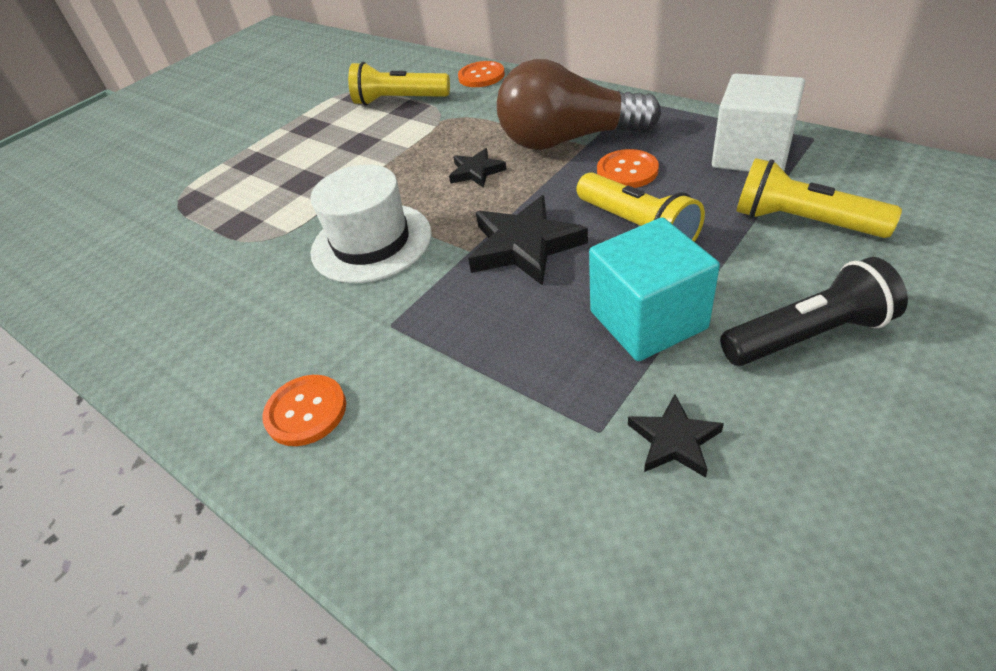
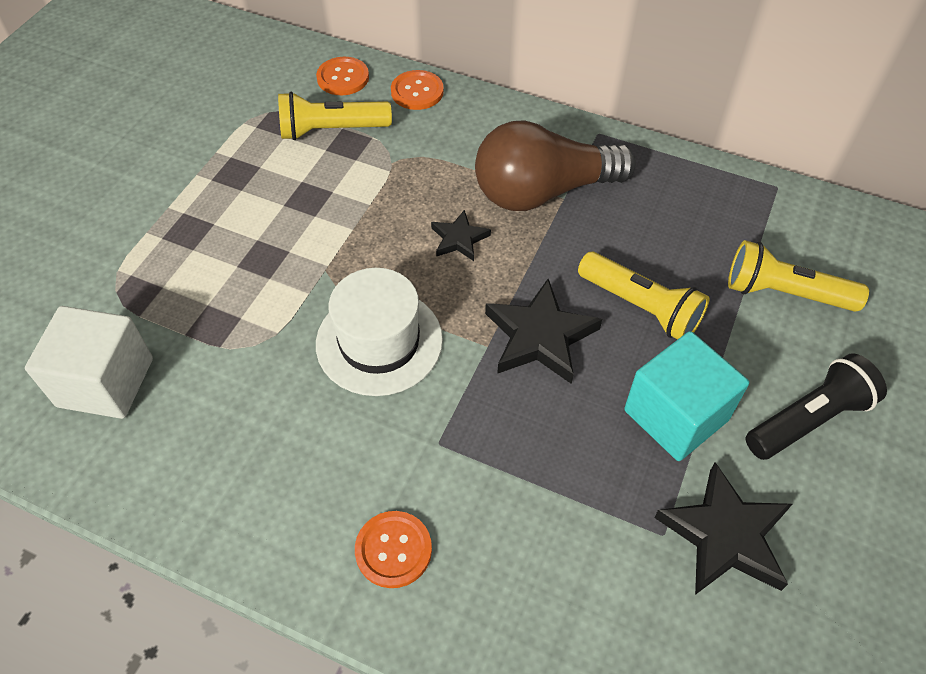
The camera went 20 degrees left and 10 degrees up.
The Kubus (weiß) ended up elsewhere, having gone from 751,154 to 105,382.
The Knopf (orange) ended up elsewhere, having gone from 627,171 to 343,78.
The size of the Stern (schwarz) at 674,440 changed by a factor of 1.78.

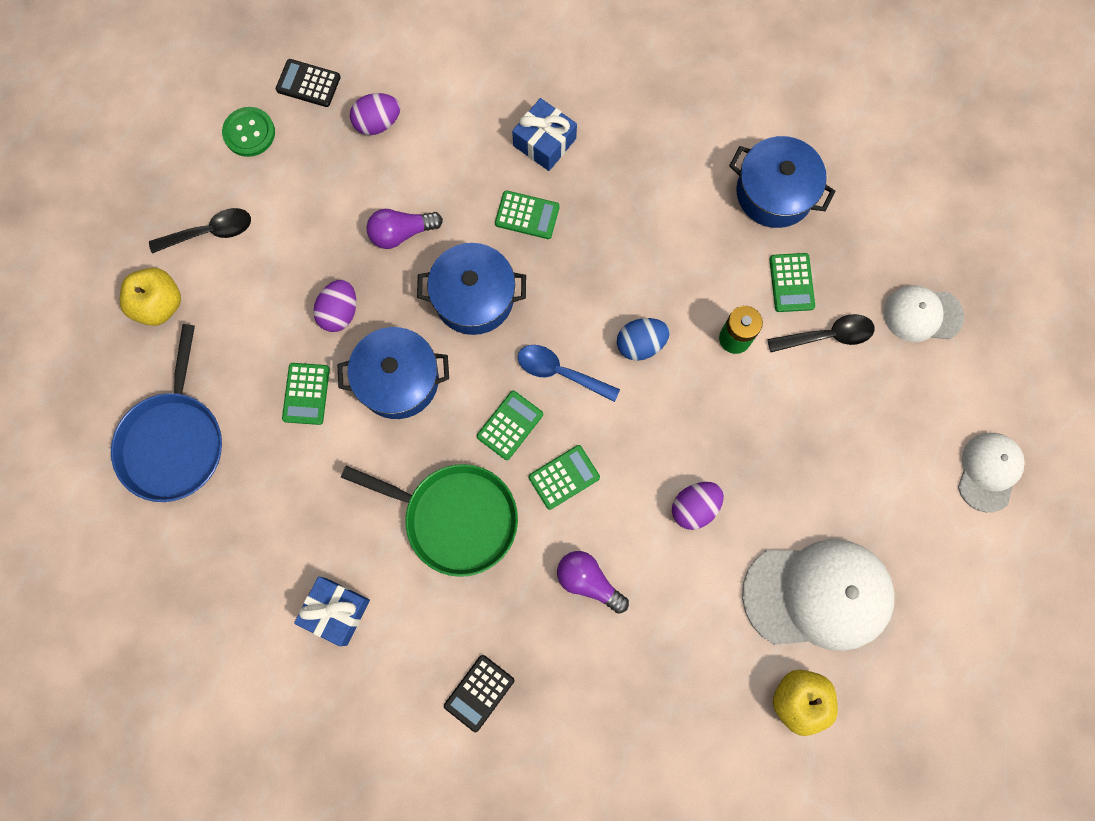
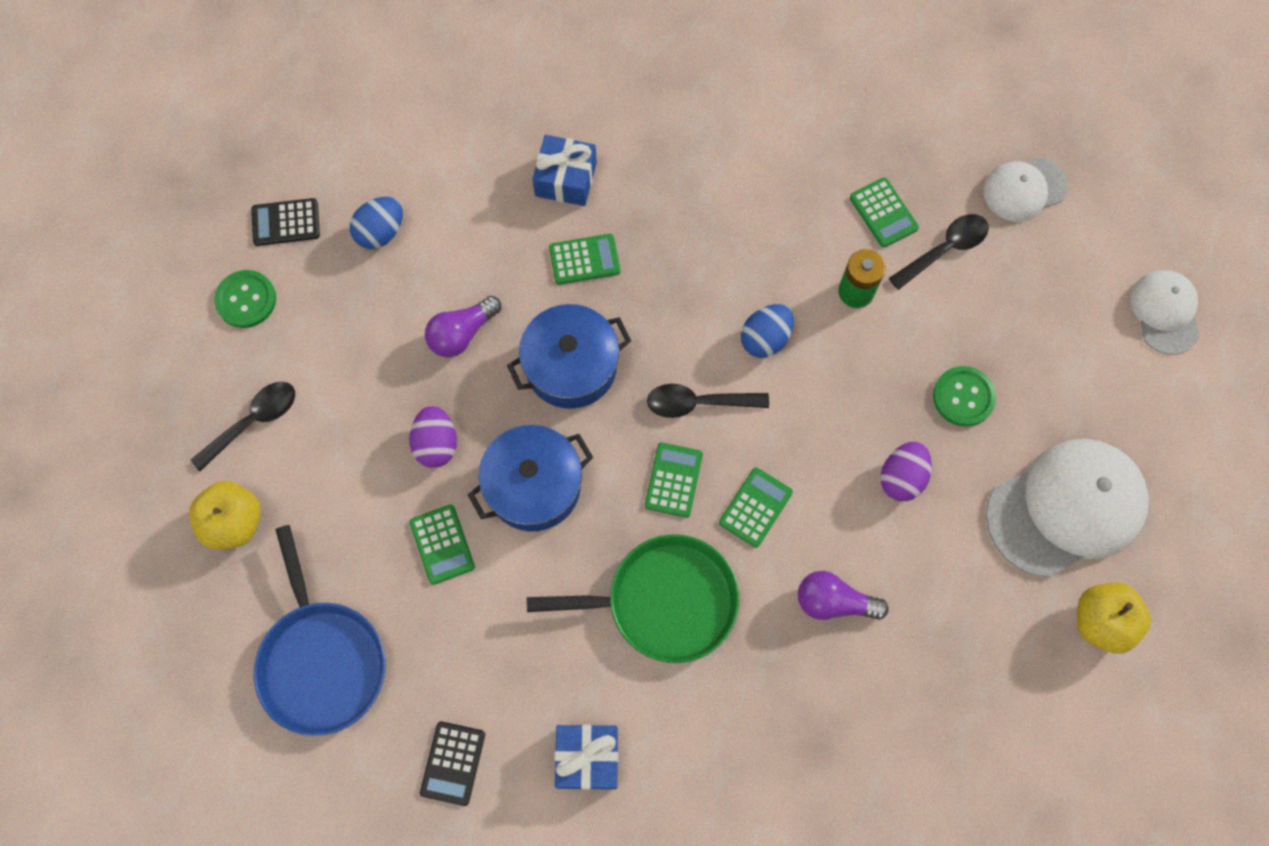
The camera went 25 degrees left and 5 degrees down.
What was the Ei (lila) at 377,123 turned into the Ei (blau) at 381,232.
The Taschenrechner (schwarz) ended up elsewhere, having gone from 479,693 to 453,763.
What was the Löffel (blau) at 560,372 turned into the Löffel (schwarz) at 698,403.
The second view gained the Knopf (grün) at 963,397.
The second view lost the Kochtopf (blau) at 774,193.

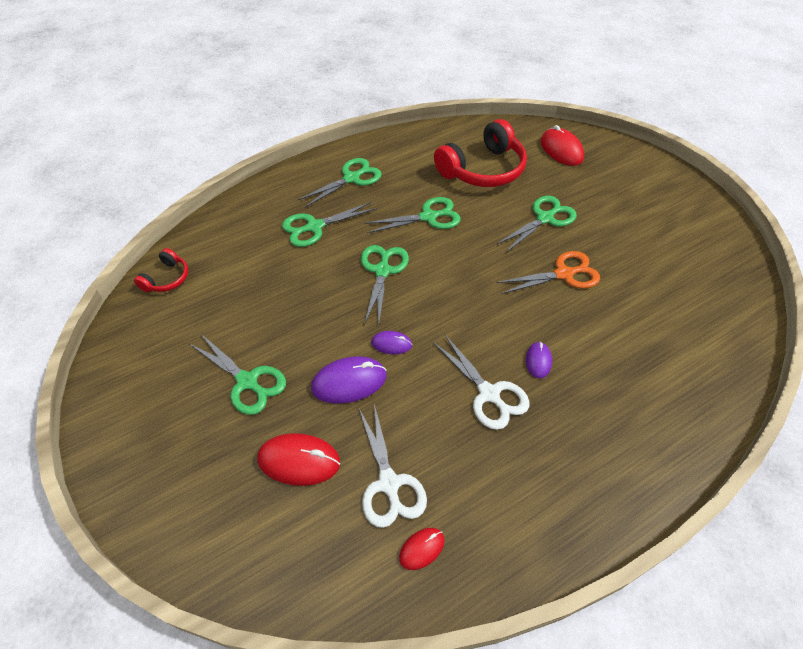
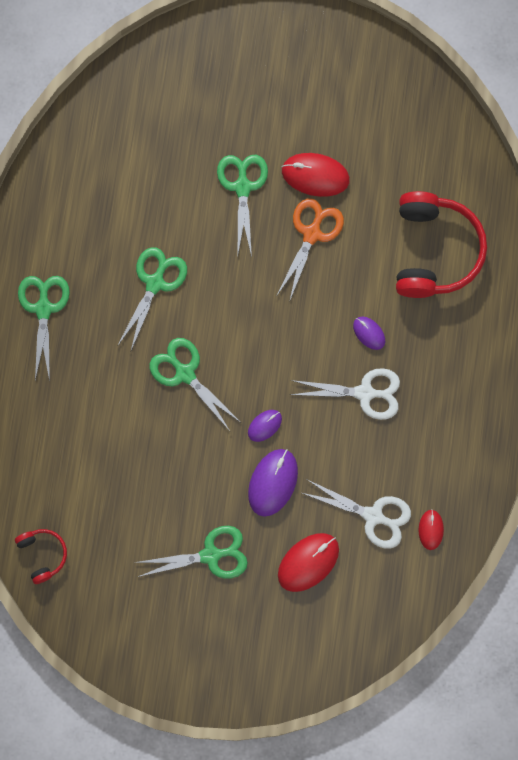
The camera went 50 degrees left and 25 degrees up.
The Computermaus (rot) ended up elsewhere, having gone from 561,150 to 315,175.
The Kopfhörer (rot) ended up elsewhere, having gone from 483,169 to 434,251.
The second view lost the Schere (grün) at 314,227.

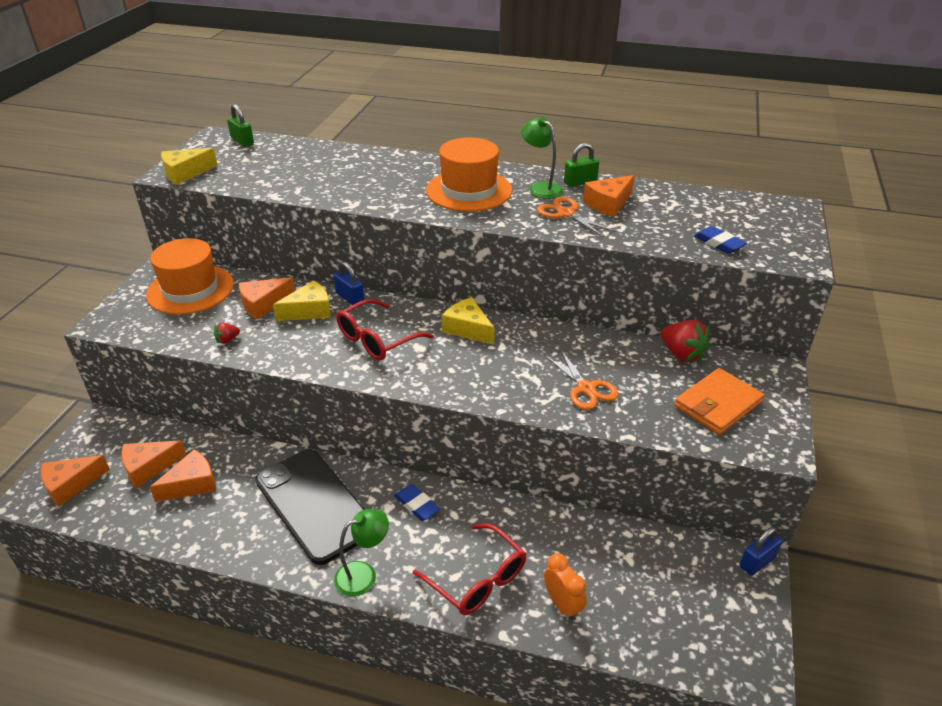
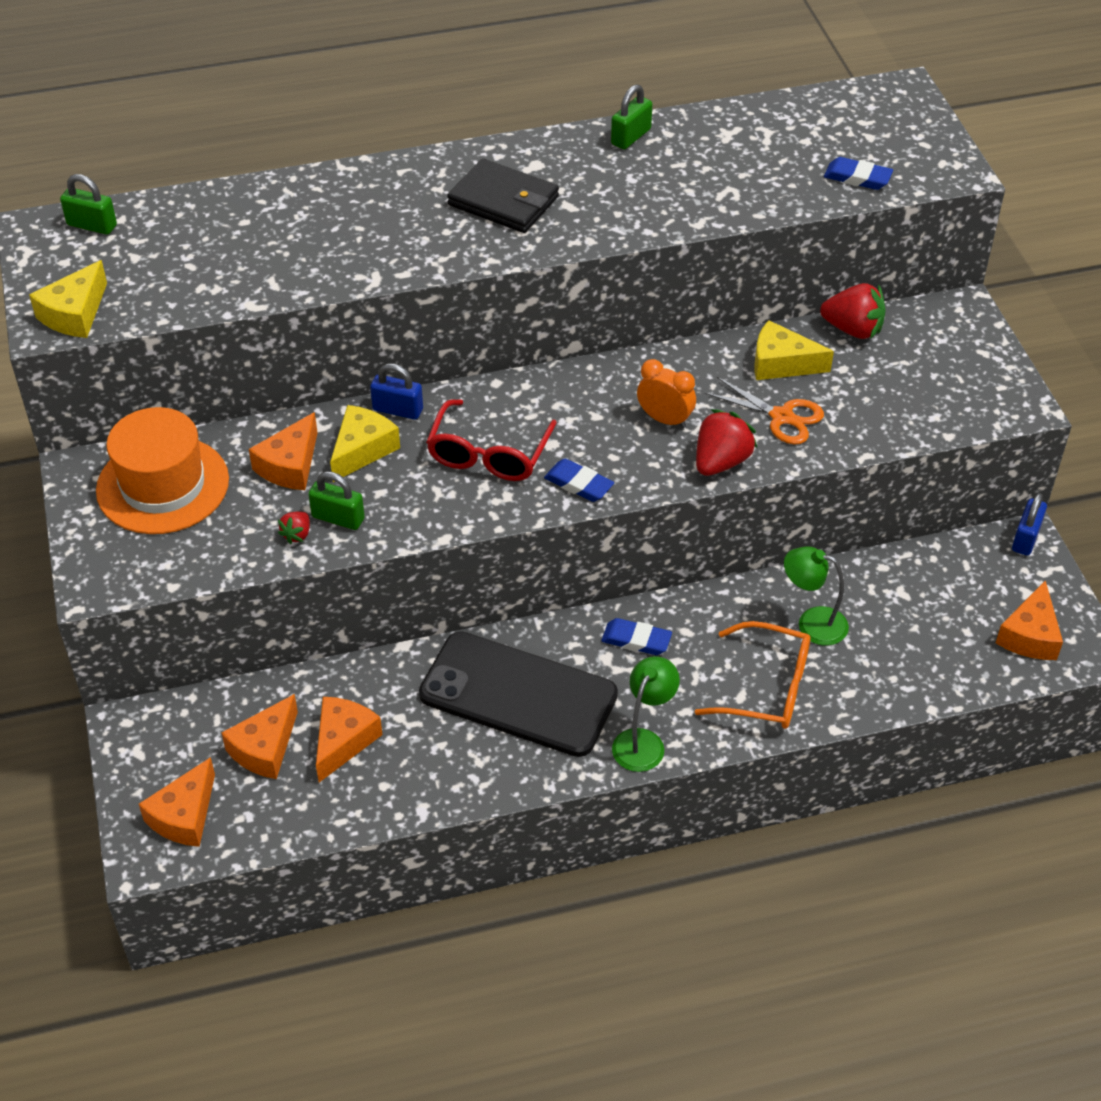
The camera went 30 degrees left and 10 degrees up.
The second view gained the Vorhängeschloss (grün) at 338,518.
Where the Hut (orange) stood at 469,190, the Geldbörse (schwarz) came to stand at 503,201.
The second view gained the Radiergummi (blau) at 579,484.
The Wecker (orange) ended up elsewhere, having gone from 562,605 to 665,419.
What was the Brille (rot) at 477,579 turned into the Brille (orange) at 766,688.
The second view gained the Erdbeere (rot) at 721,461.
The Käse (gelb) ended up elsewhere, having gone from 467,329 to 781,363.
The Lampe (grün) ended up elsewhere, having gone from 540,188 to 812,623.
The Käse (orange) ended up elsewhere, having gone from 608,204 to 1030,635.
The second view lost the Schere (orange) at 566,213.
The second view lost the Geldbörse (orange) at 717,404.

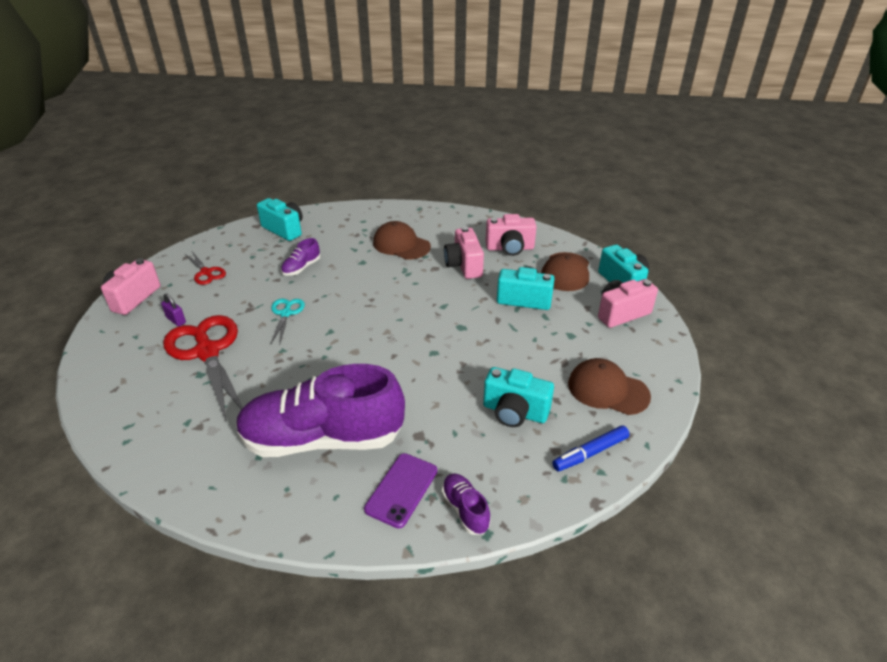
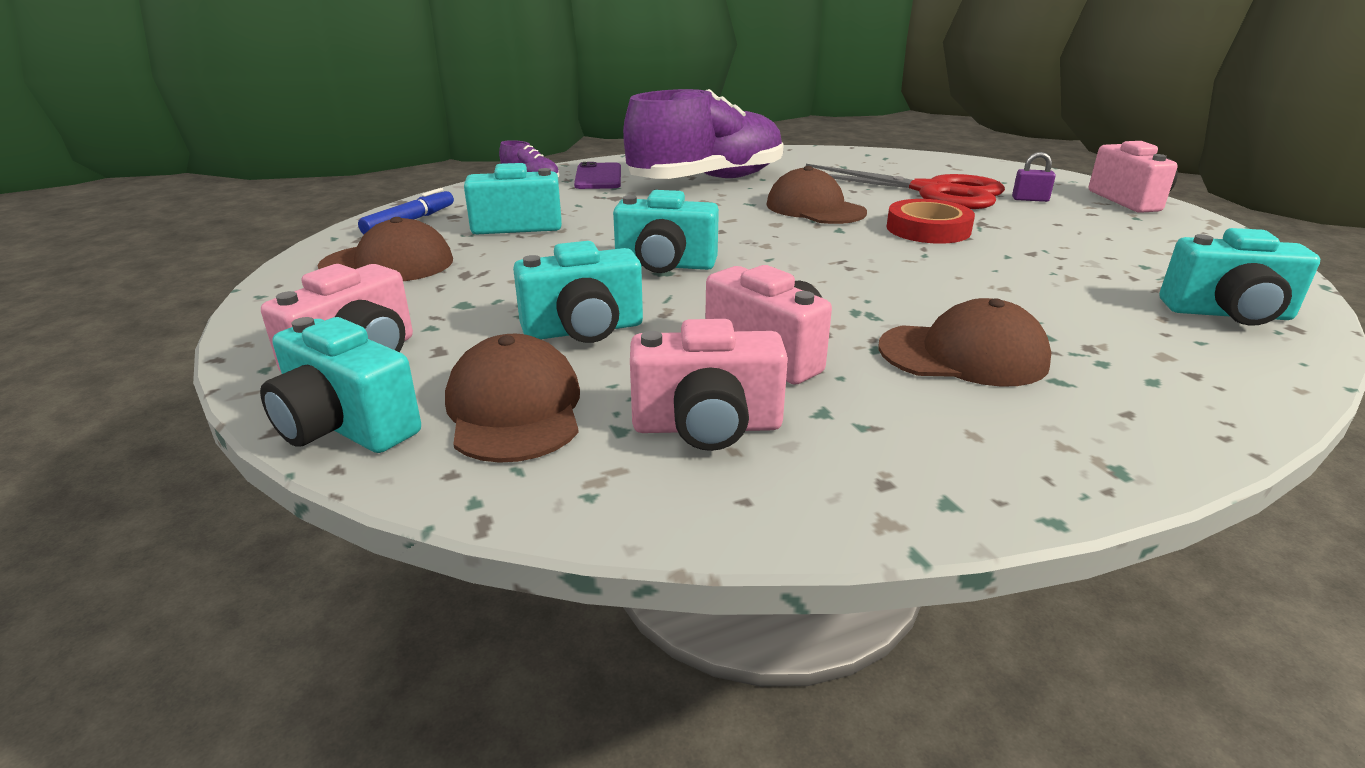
The camera went 150 degrees right and 10 degrees down.
The second view gained the Kamera (türkis) at 665,265.
The Kamera (rosa) at 510,248 ended up facing another way, 150 degrees counterclockwise from before.
The second view gained the Kappe (braun) at 815,208.
Where the Schere (türkis) stood at 286,313, the Klebeband (rot) came to stand at 928,229.
The second view lost the Schere (rot) at 206,272.
The second view lost the Schuh (lila) at 301,268.

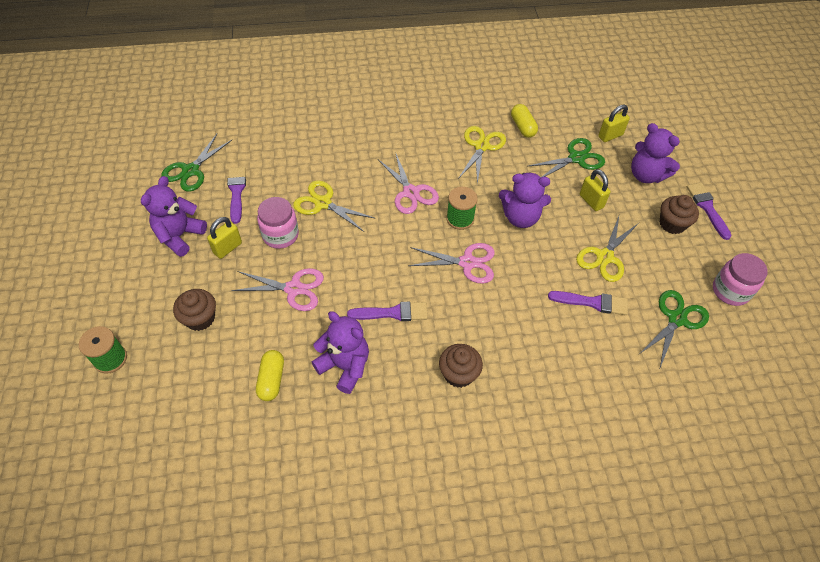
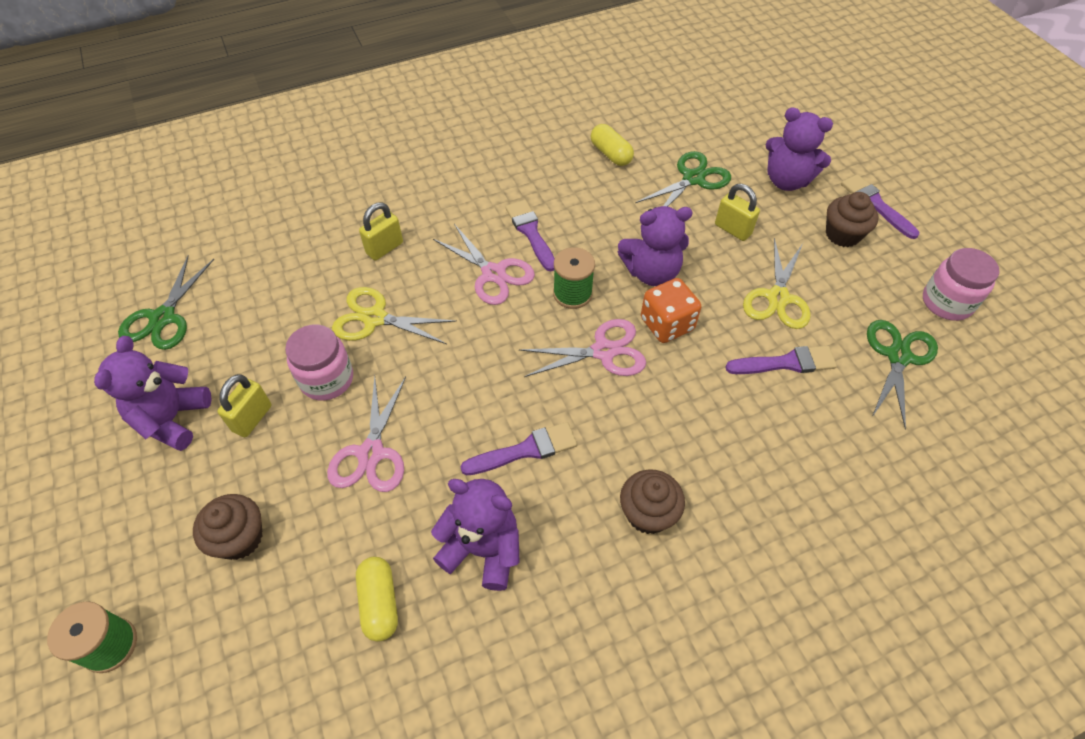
The camera went 15 degrees left and 0 degrees up.
The Schere (rosa) at 294,289 ended up facing another way, 105 degrees clockwise from before.
The Vorhängeschloss (gelb) ended up elsewhere, having gone from 610,136 to 384,248.
The Pinsel (lila) ended up elsewhere, having gone from 236,192 to 531,232.
The second view gained the Spielwürfel (orange) at 667,324.
The second view lost the Schere (gelb) at 481,146.

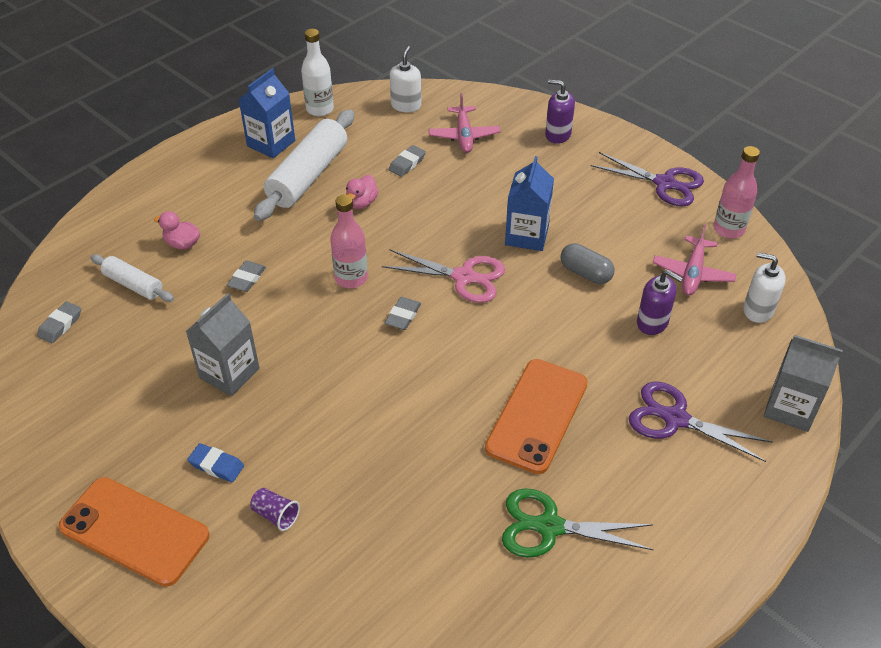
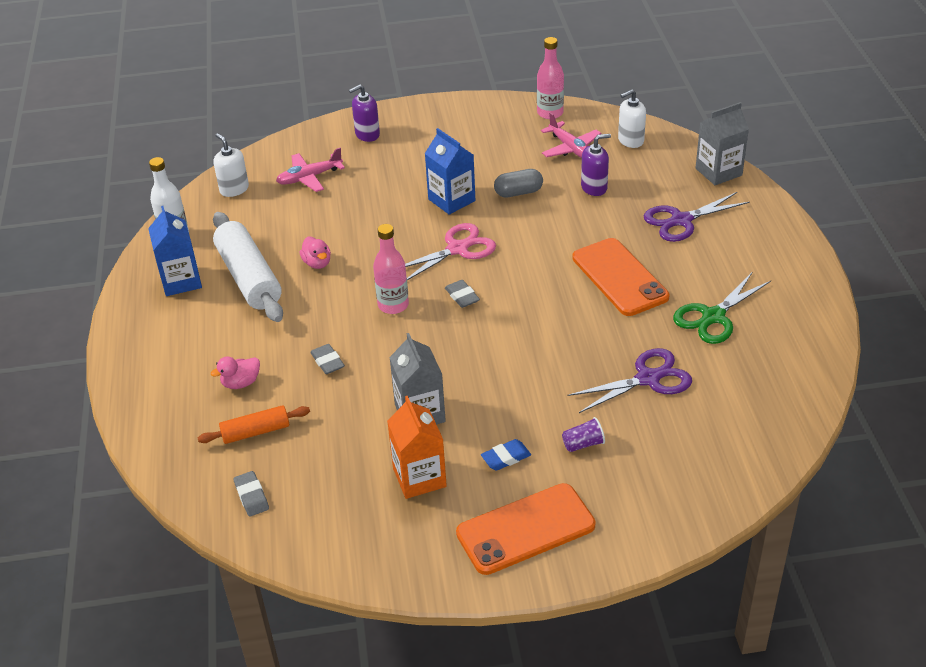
The camera went 50 degrees left and 5 degrees down.
What was the Nudelholz (weiß) at 133,285 turned into the Nudelholz (orange) at 255,432.
The Flugzeug (rosa) at 464,136 ended up facing another way, 120 degrees clockwise from before.
The second view gained the Getränkekarton (orange) at 419,477.
The Schere (lila) ended up elsewhere, having gone from 664,183 to 647,379.
The second view lost the Radiergummi (grau) at 407,163.

